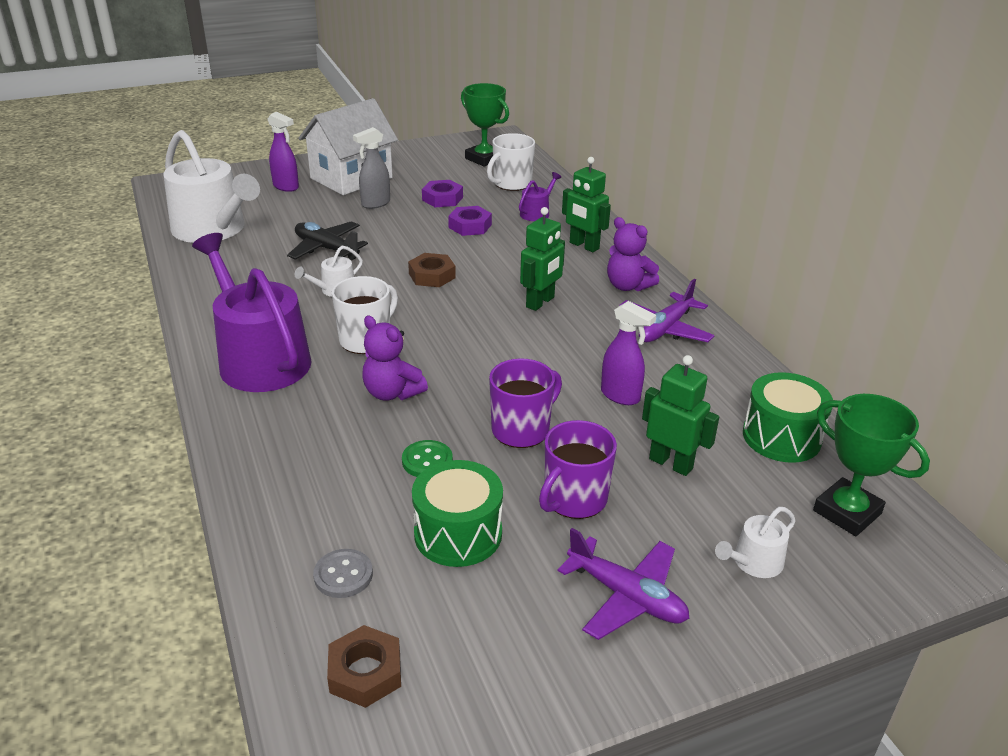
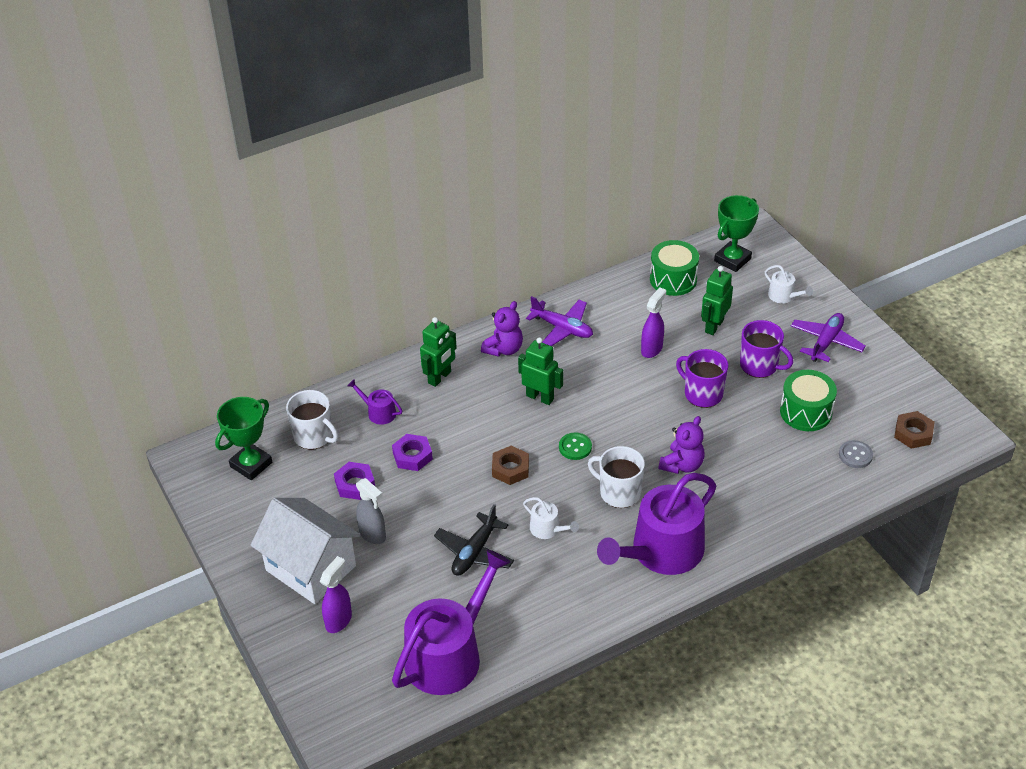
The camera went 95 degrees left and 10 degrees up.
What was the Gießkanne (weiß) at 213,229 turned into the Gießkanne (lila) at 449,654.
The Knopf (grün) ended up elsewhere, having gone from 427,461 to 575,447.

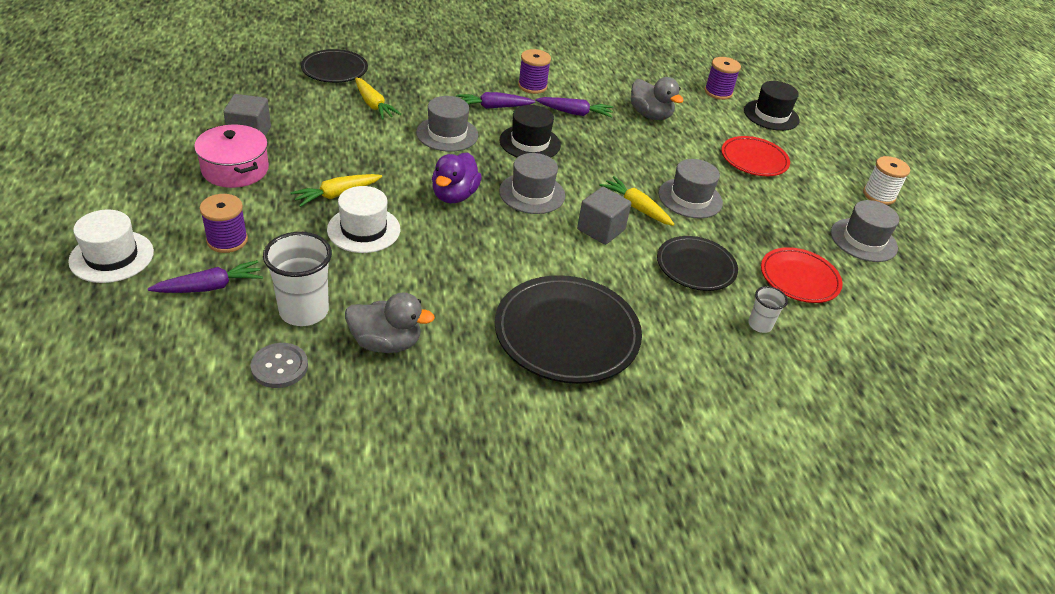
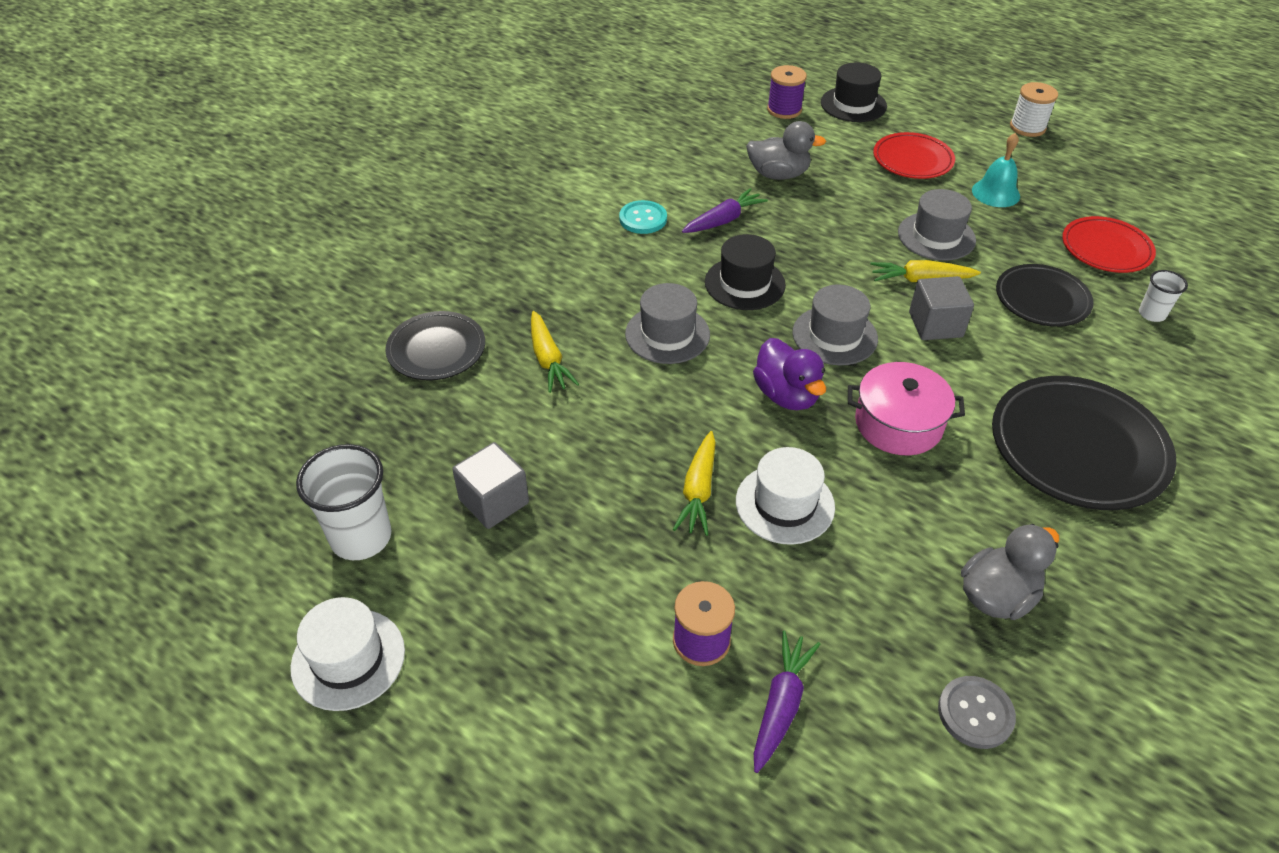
The camera went 40 degrees left and 5 degrees up.
The Hut (weiß) ended up elsewhere, having gone from 111,256 to 348,659.
The Becher (weiß) ended up elsewhere, having gone from 304,311 to 361,537.
The Karotte (gelb) at 373,105 ended up facing another way, 60 degrees clockwise from before.
Where the Garnrolle (lila) stood at 532,86, the Knopf (türkis) came to stand at 643,219.
The Kochtopf (rosa) ended up elsewhere, having gone from 235,169 to 898,423.
The second view gained the Glocke (türkis) at 995,193.
The second view lost the Karotte (lila) at 493,107.
The second view lost the Hut (grau) at 863,240.

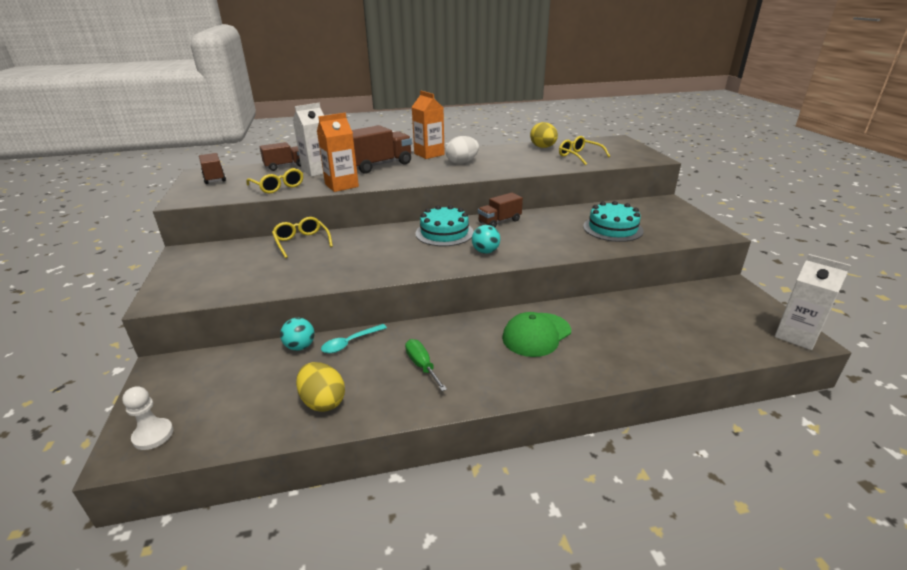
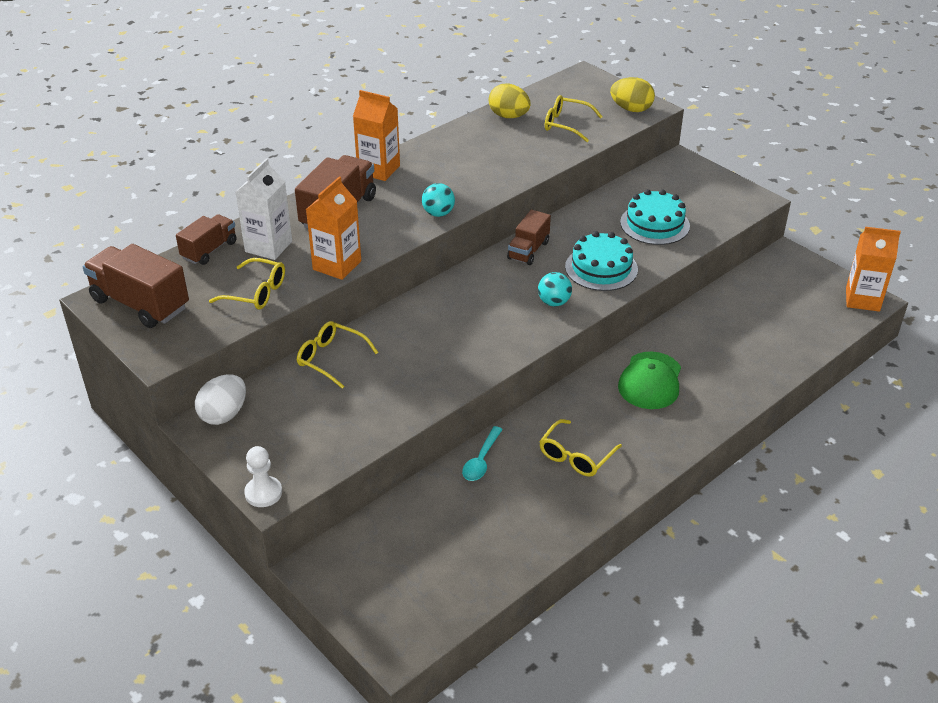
The camera went 30 degrees left and 10 degrees up.
The size of the Lastwagen (braun) at 214,178 changed by a factor of 1.64.
The Ei (weiß) ended up elsewhere, having gone from 462,162 to 224,414.
The Bauer (weiß) ended up elsewhere, having gone from 153,435 to 263,493.
The Ball (türkis) ended up elsewhere, having gone from 300,347 to 438,213.
Where the Schraubenzieher (grün) stood at 422,366, the Brille (gelb) came to stand at 576,456.
The Kuchen (türkis) ended up elsewhere, having gone from 444,233 to 601,268.
The Ei (gelb) ended up elsewhere, having gone from 323,402 to 631,109.
What was the Getränkekarton (weiß) at 796,336 turned into the Getränkekarton (orange) at 862,299.

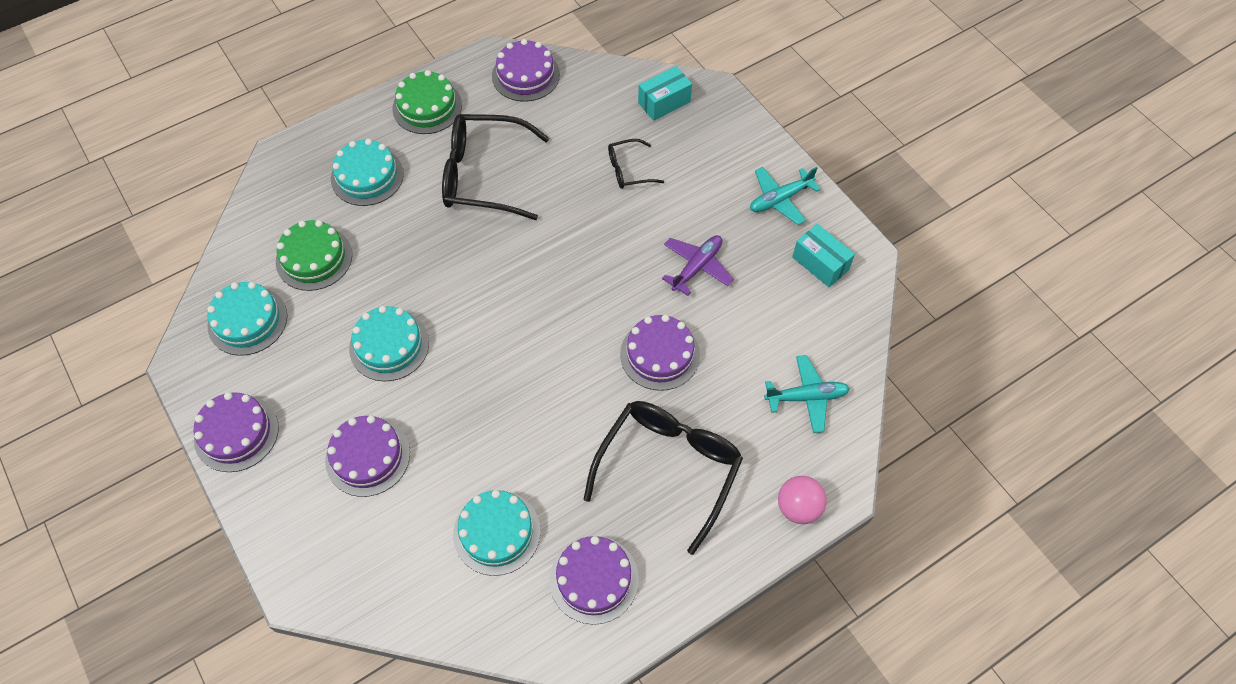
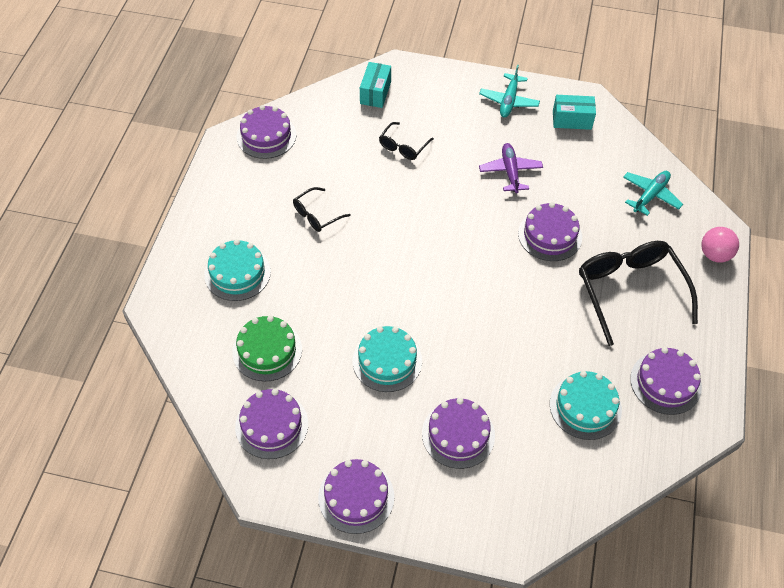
The camera went 45 degrees left and 5 degrees down.
What was the Kuchen (türkis) at 247,320 turned into the Kuchen (lila) at 271,425.
The size of the Brille (schwarz) at 483,175 changed by a factor of 0.49.
The second view lost the Kuchen (grün) at 427,107.

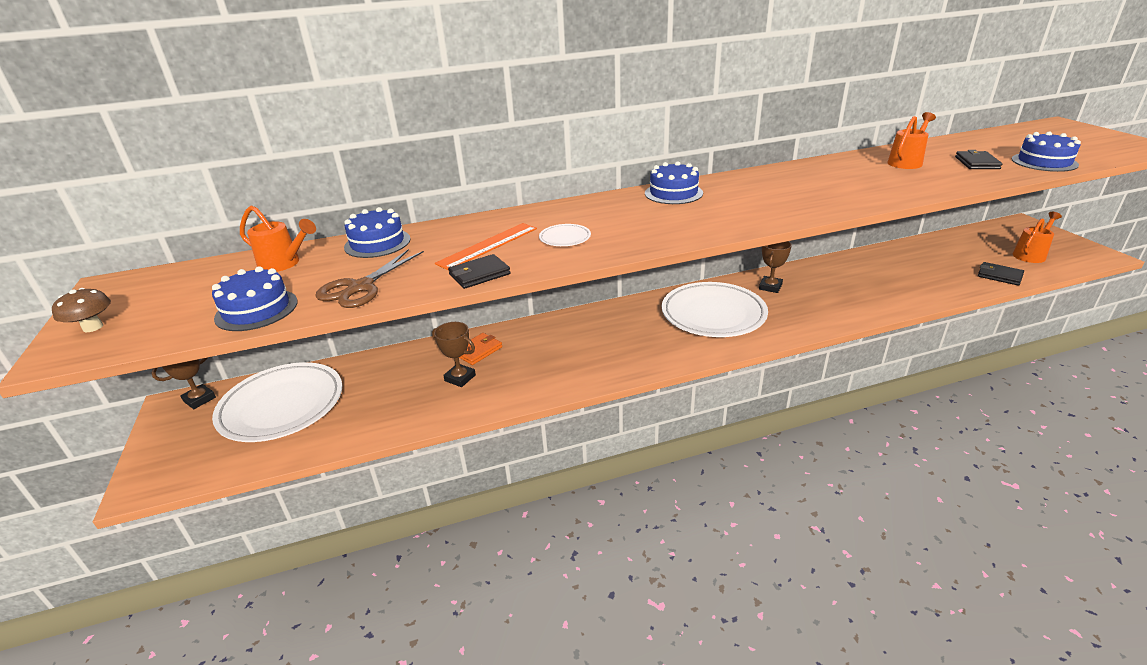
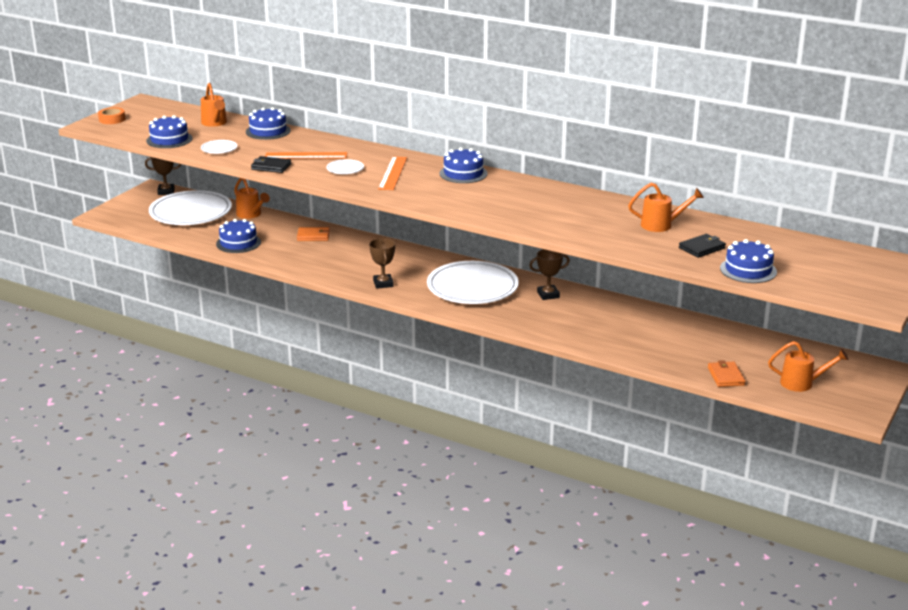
The camera went 45 degrees right and 5 degrees down.
Where the Pilz (braun) stood at 93,327, the Klebeband (orange) came to stand at 112,119.
Where the Schere (braun) stood at 360,287, the Teller (weiß) came to stand at 219,149.
The second view gained the Kuchen (blau) at 238,243.
The second view gained the Gießkanne (orange) at 251,215.
The Pokal (braun) ended up elsewhere, having gone from 460,378 to 383,284.
The second view gained the Lineal (orange) at 392,173.
What was the Geldbörse (schwarz) at 999,276 turned into the Geldbörse (orange) at 726,376.

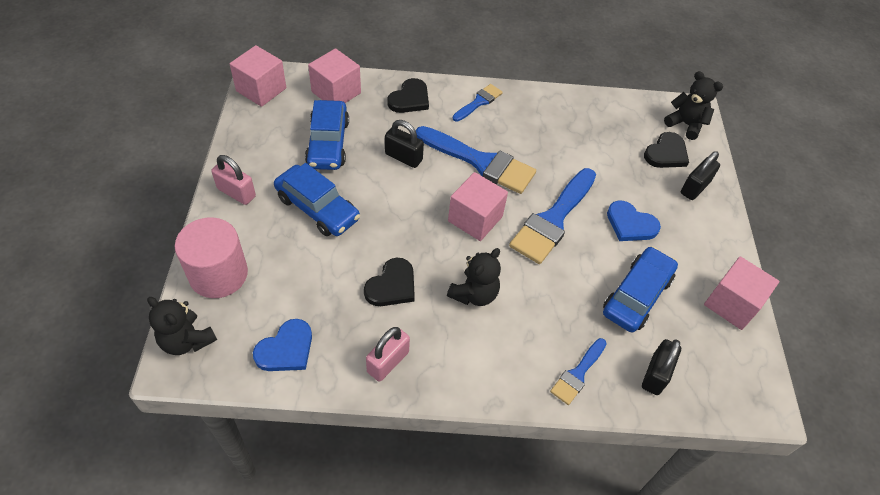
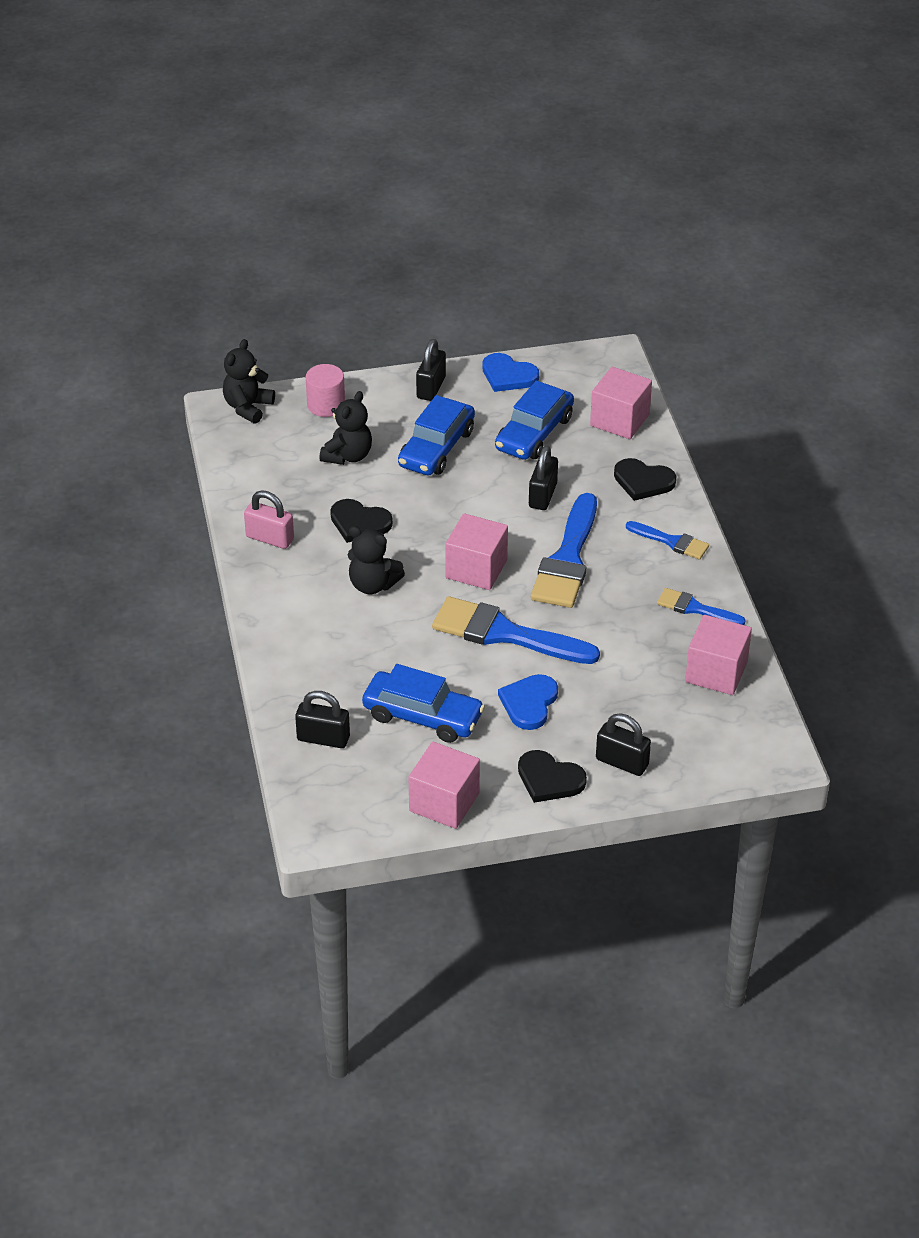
The camera went 80 degrees right and 10 degrees down.
The size of the Vollzylinder (rosa) at 218,274 changed by a factor of 0.64.
The Teddybär (schwarz) ended up elsewhere, having gone from 685,124 to 348,456.
What was the Vorhängeschloss (rosa) at 236,192 turned into the Vorhängeschloss (schwarz) at 431,388.
The Herz (blau) ended up elsewhere, having gone from 286,349 to 508,375.
The Auto (blau) at 328,143 ended up facing another way, 45 degrees counterclockwise from before.
The Herz (schwarz) ended up elsewhere, having gone from 666,153 to 549,779.
The Pinsel (blau) ended up elsewhere, having gone from 578,374 to 695,608.
The Kubus (rosa) ended up elsewhere, having gone from 261,89 to 716,672.

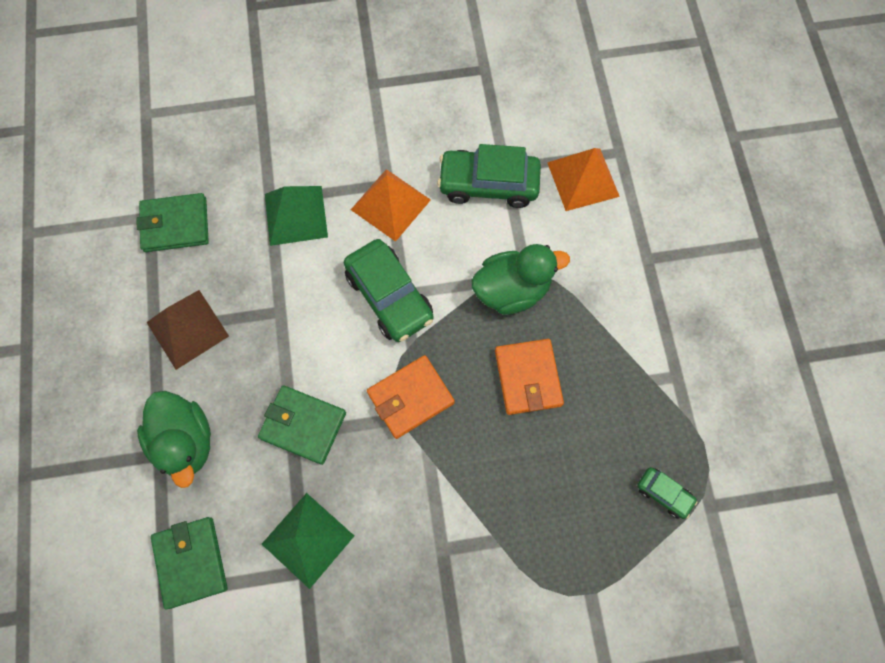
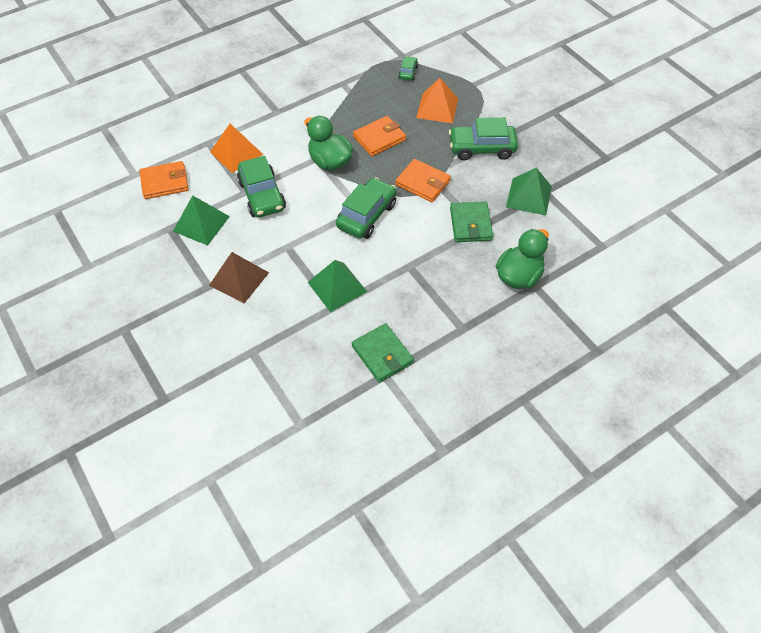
The camera went 115 degrees left and 15 degrees down.
The second view gained the Geldbörse (orange) at 165,182.
The second view gained the Pyramide (grün) at 201,223.
The Pyramide (braun) ended up elsewhere, having gone from 187,329 to 239,279.
The Pyramide (orange) ended up elsewhere, having gone from 390,204 to 437,108.
The second view gained the Auto (grün) at 482,148.
The second view lost the Geldbörse (grün) at 191,562.

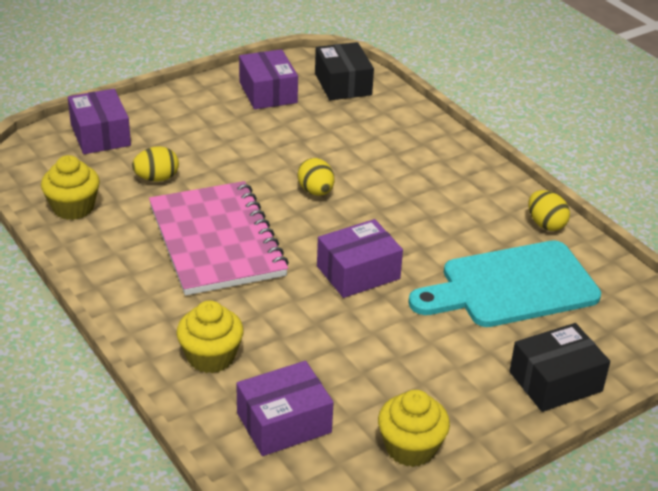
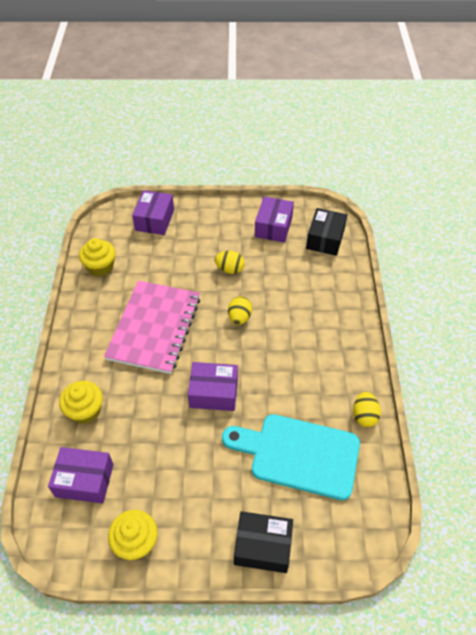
The camera went 35 degrees right and 15 degrees up.
The Ei (gelb) ended up elsewhere, having gone from 157,178 to 230,269.

